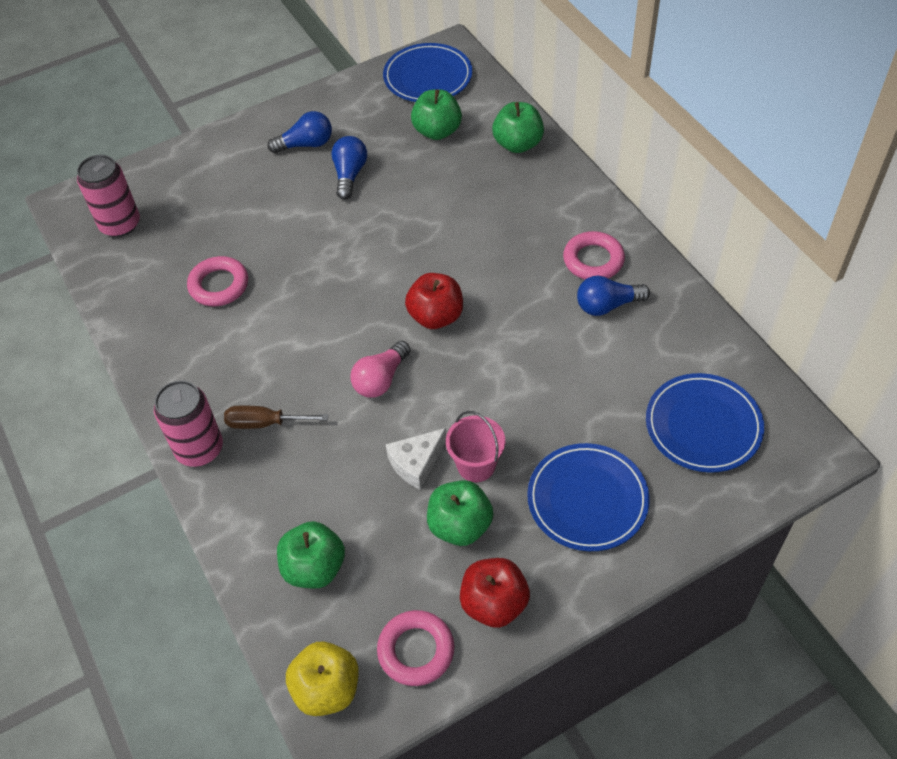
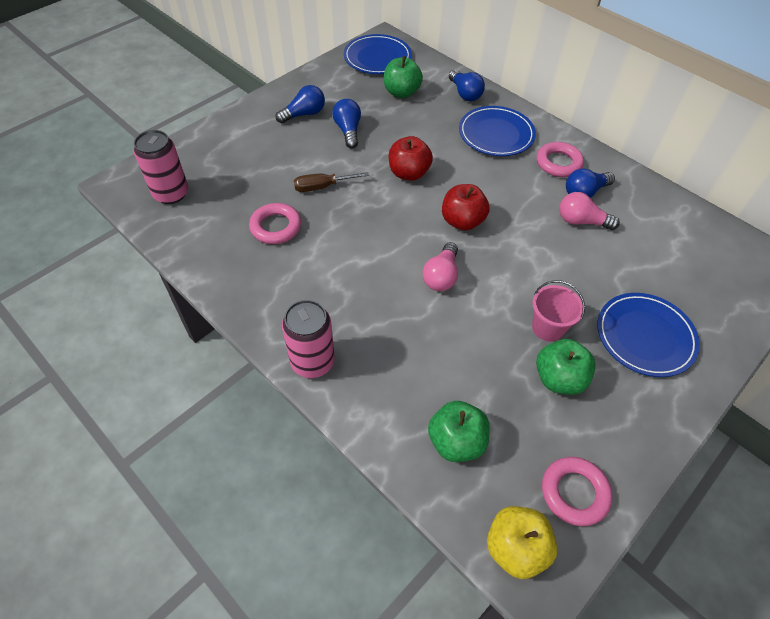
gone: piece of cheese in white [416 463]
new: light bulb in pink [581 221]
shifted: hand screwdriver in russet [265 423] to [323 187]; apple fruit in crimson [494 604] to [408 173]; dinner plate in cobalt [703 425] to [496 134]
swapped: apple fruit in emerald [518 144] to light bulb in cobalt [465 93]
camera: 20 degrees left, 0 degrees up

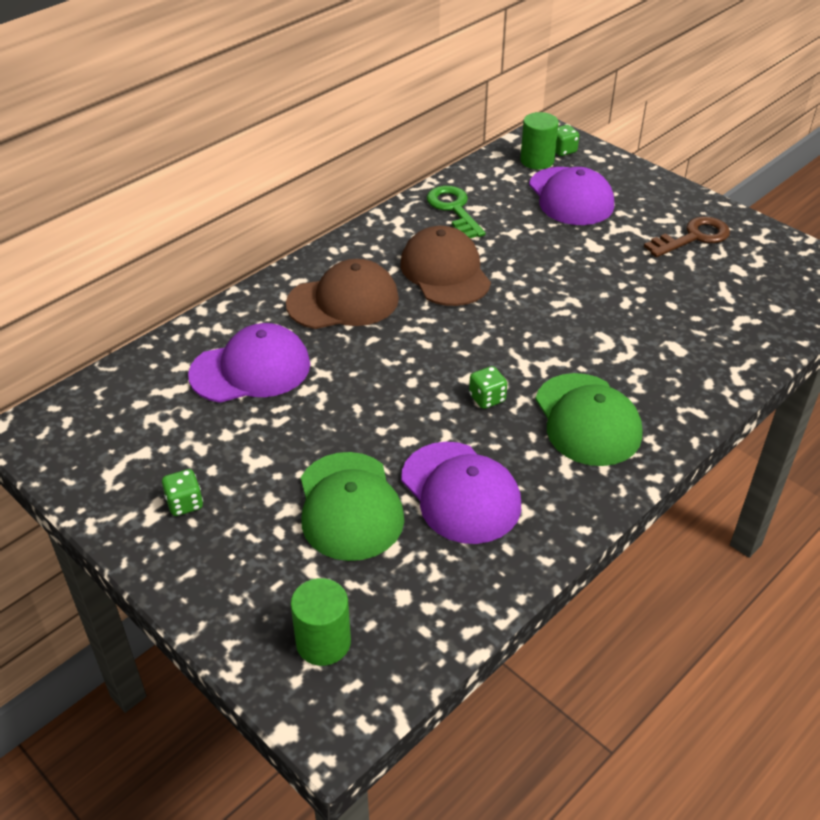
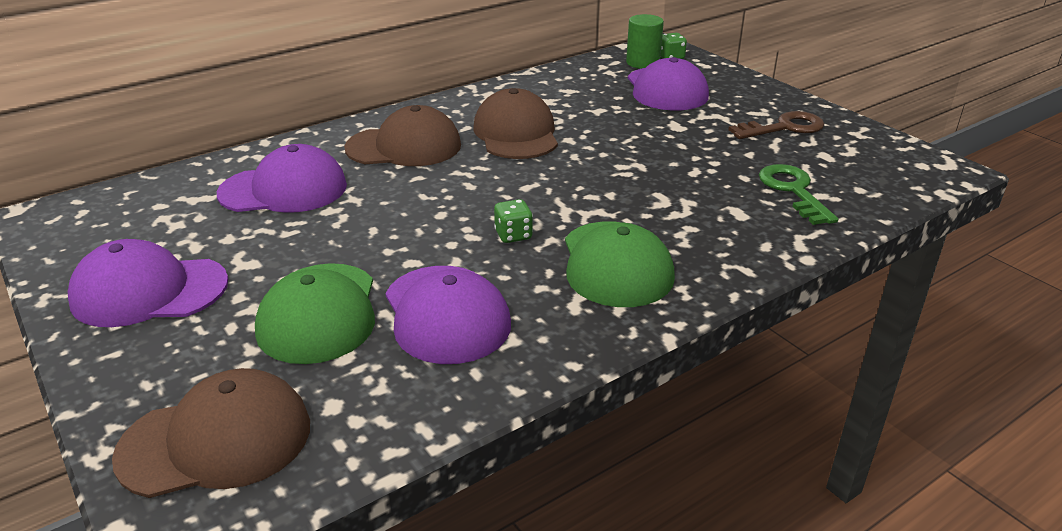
shifted: key in emerald [454 209] to [793 191]
swapped: die in emerald [185 503] to peaked cap in royal purple [149 291]; solid cylinder in emerald [323 642] to peaked cap in russet [216 440]
camera: 10 degrees right, 10 degrees down

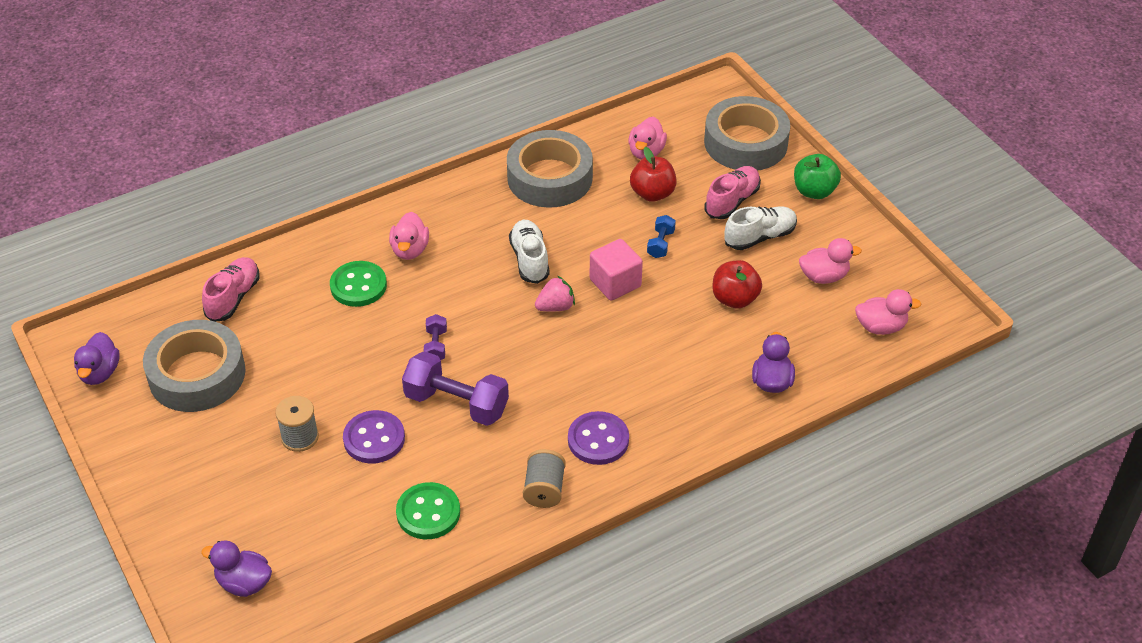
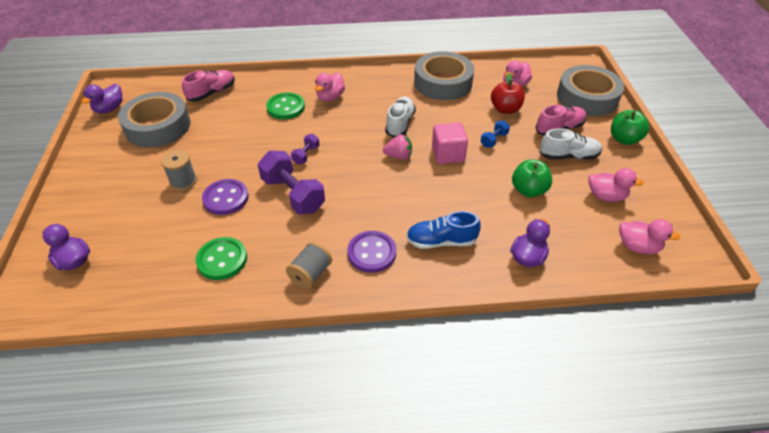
new: lace-up shoe in cobalt [441 241]
repainted: apple fruit in crimson [734 299] to apple fruit in emerald [528 190]
camera: 25 degrees right, 0 degrees up

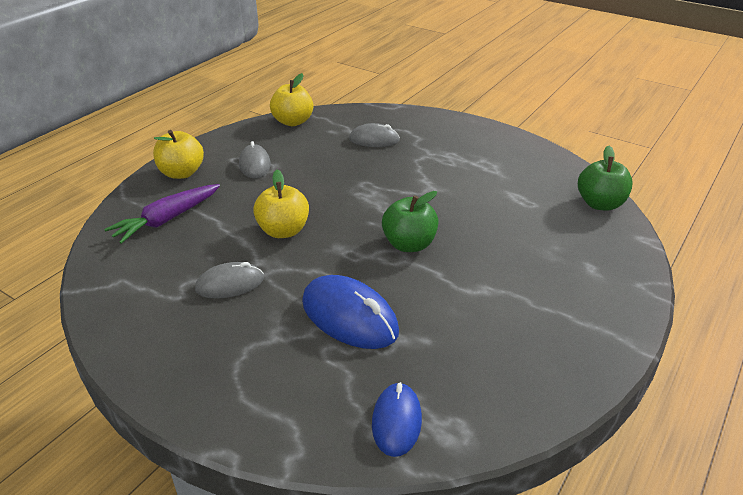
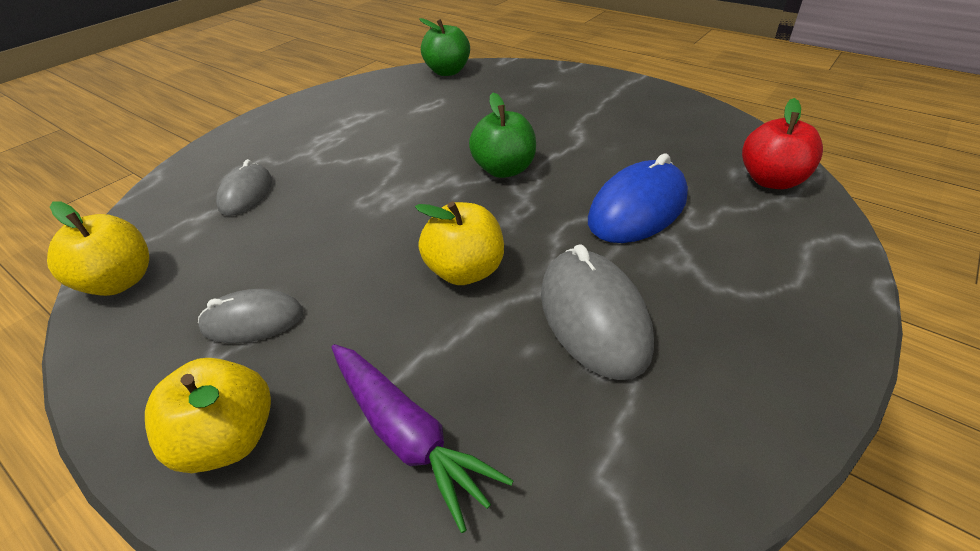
swapped: computer mouse in cobalt [396 421] to apple fruit in crimson [771 180]
scaled: computer mouse in gray [230 284] = [593 317] x1.59
camera: 85 degrees left, 5 degrees up

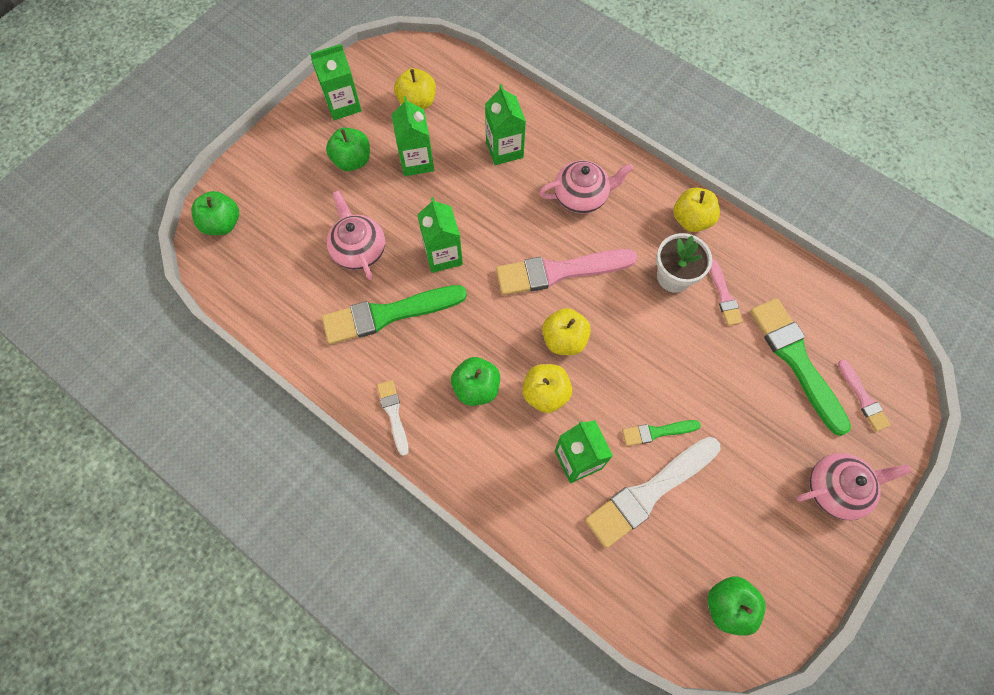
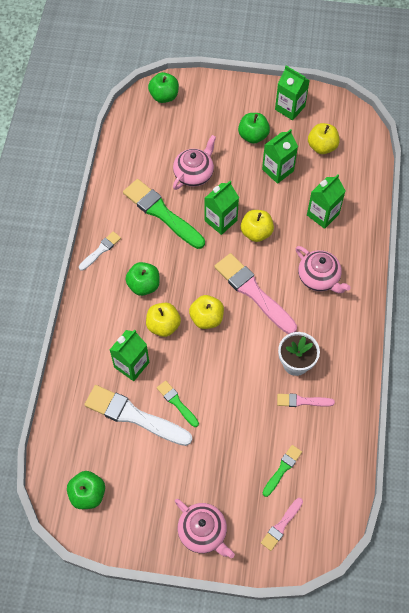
shifted: apple fruit in yellow [691 220] to [256 232]
rotated: brush in pink [723 295] = [302 401] 45 degrees clockwise
scaled: brush in emerald [796 360] = [282 469] x0.51
camera: 60 degrees right, 5 degrees down

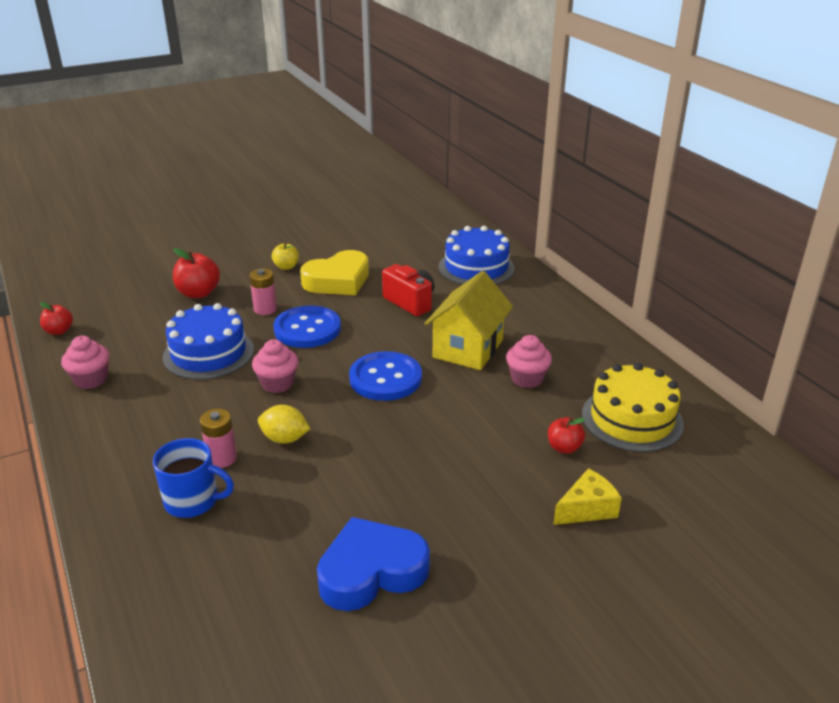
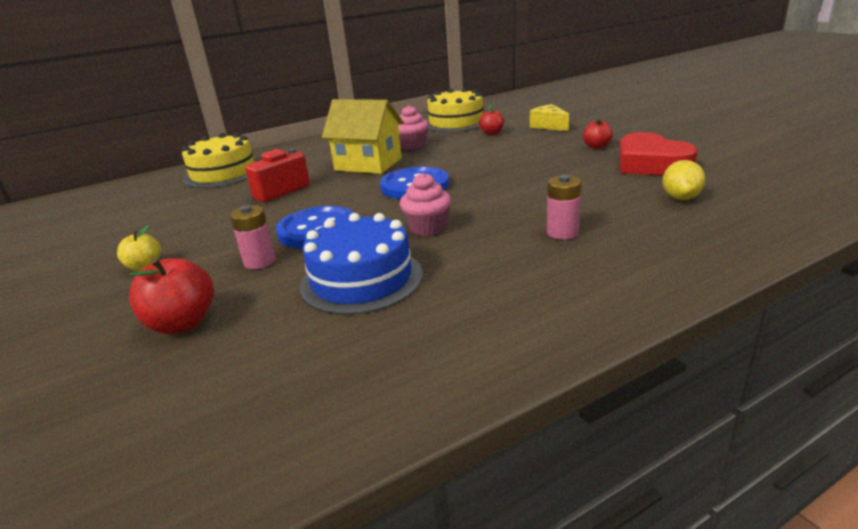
gone: cupcake in pink [91 379]; coffee mug in cobalt [193 501]; heart shape in yellow [338 281]
shifted: apple fruit in crimson [59 331] to [596 146]; lemon in yellow [284 439] to [680 198]
repainted: layer cake in cobalt [476 267] to layer cake in yellow [223 173]; heart shape in cobalt [371 571] to heart shape in crimson [650 164]
camera: 90 degrees left, 5 degrees down

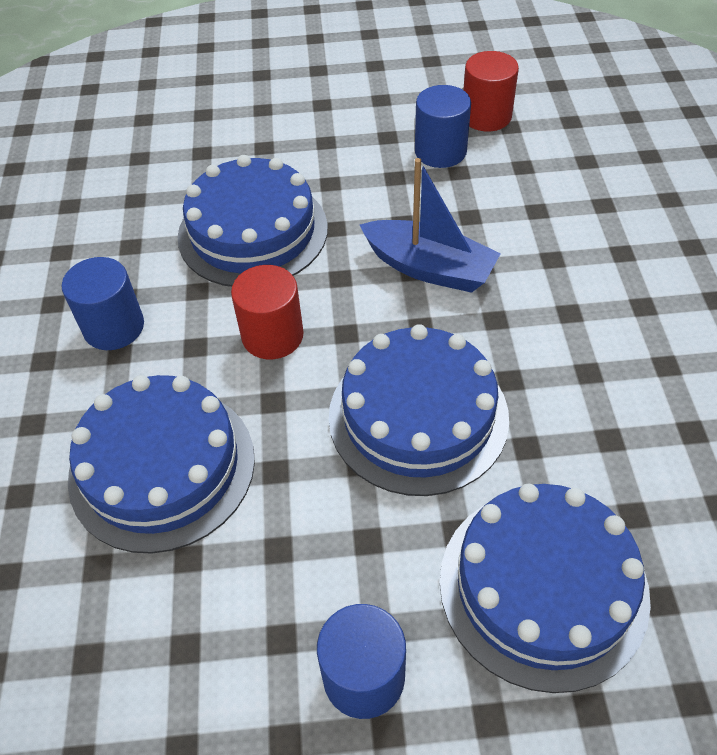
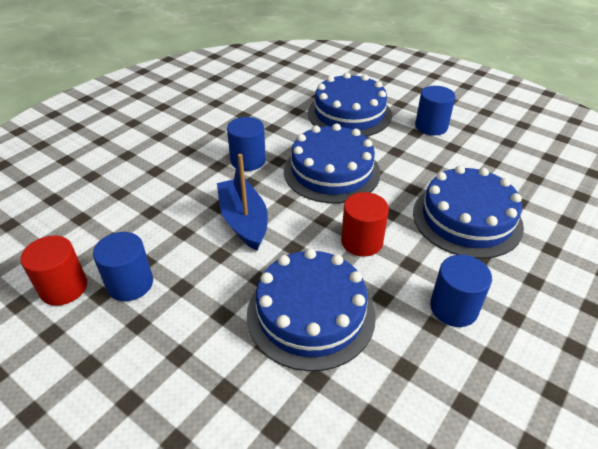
new: solid cylinder in cobalt [248 160]
camera: 140 degrees left, 10 degrees down

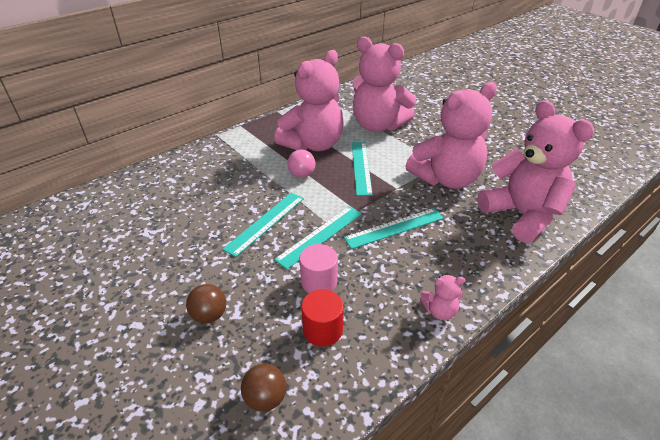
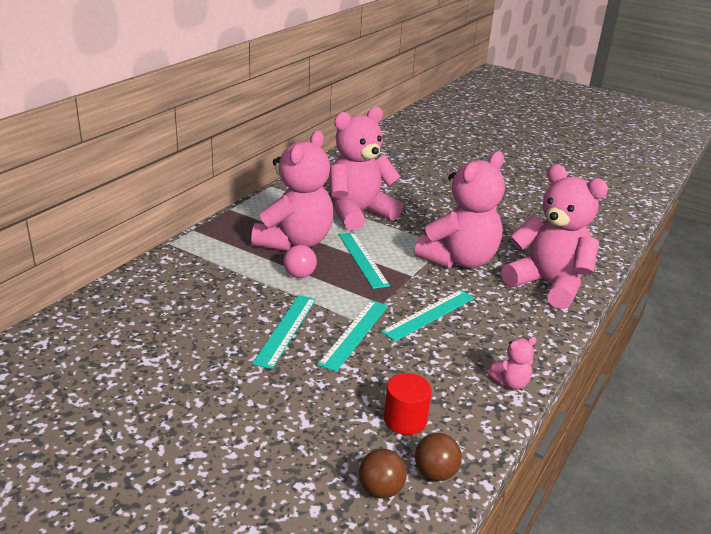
gone: solid cylinder in pink [319 282]
shifted: sphere in russet [209 315] to [435 473]
rotated: stuffed bear in pink [378 125] = [358 213] 135 degrees clockwise
camera: 20 degrees left, 10 degrees down

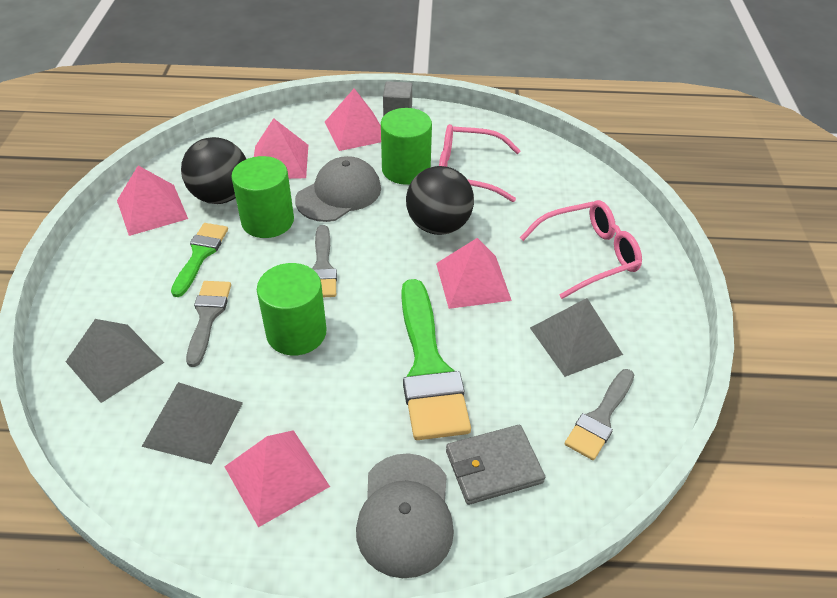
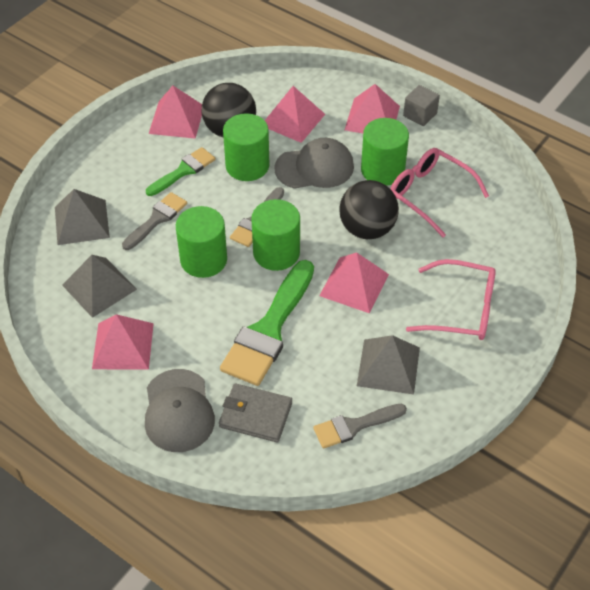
new: solid cylinder in emerald [276 253]
rotated: peaked cap in gray [405 514] = [178 411] 45 degrees counterclockwise
camera: 35 degrees right, 5 degrees up

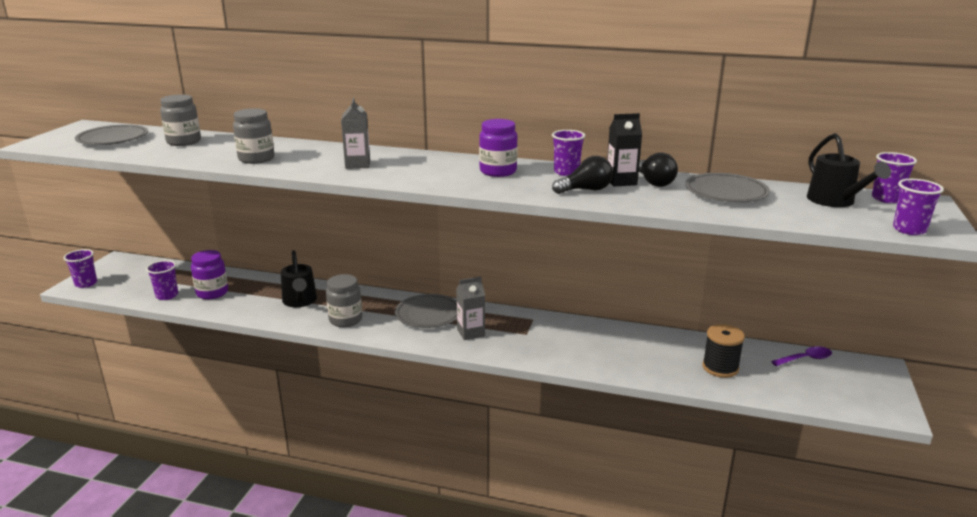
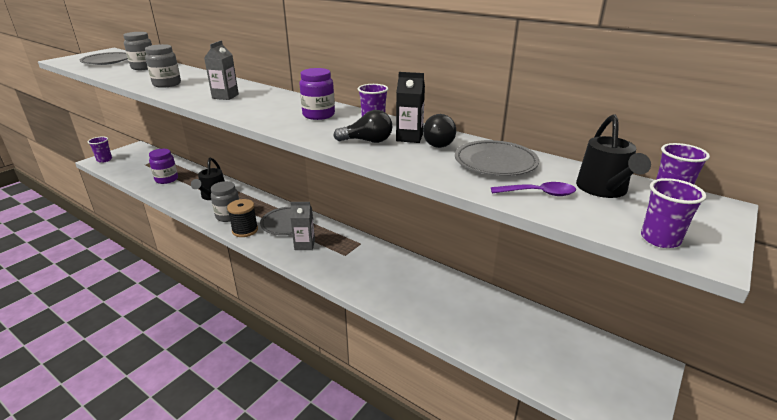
gone: tumbler in royal purple [167 295]
shifted: reel of thread in black [720 368] to [245 230]; tablespoon in royal purple [805 359] to [538 193]
camera: 20 degrees right, 5 degrees up

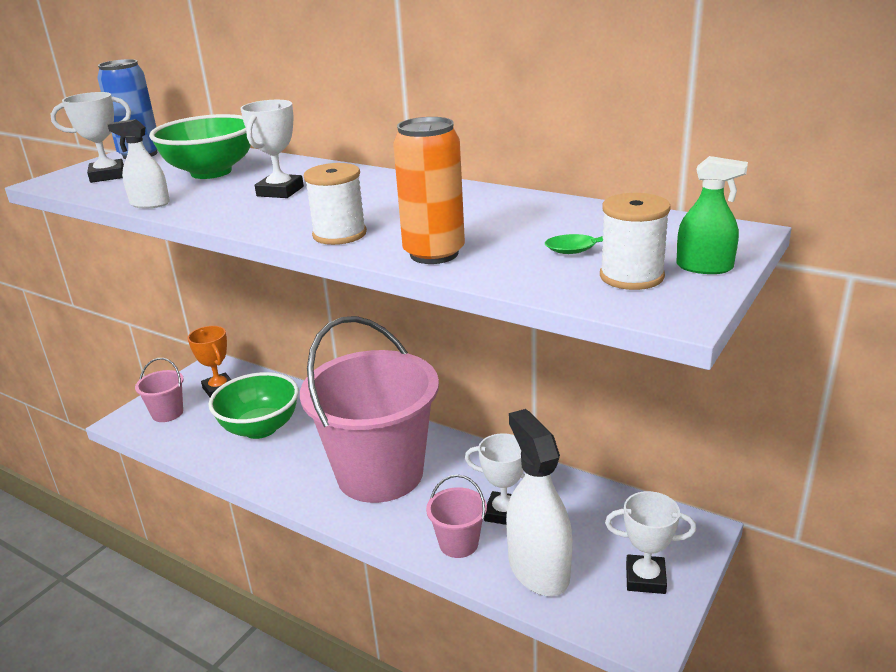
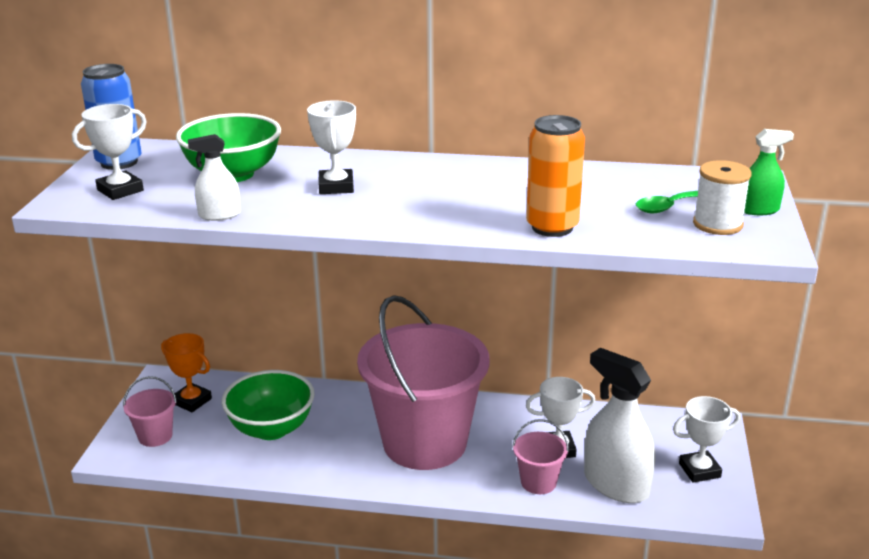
gone: reel of thread in white [339 234]
camera: 25 degrees left, 0 degrees up

